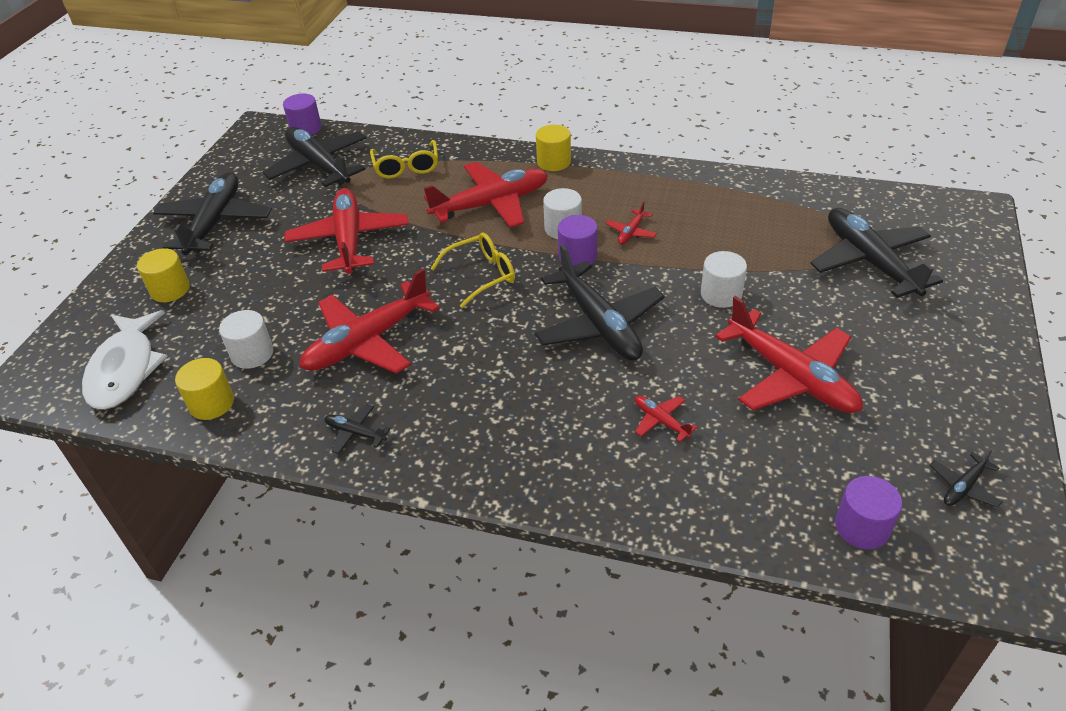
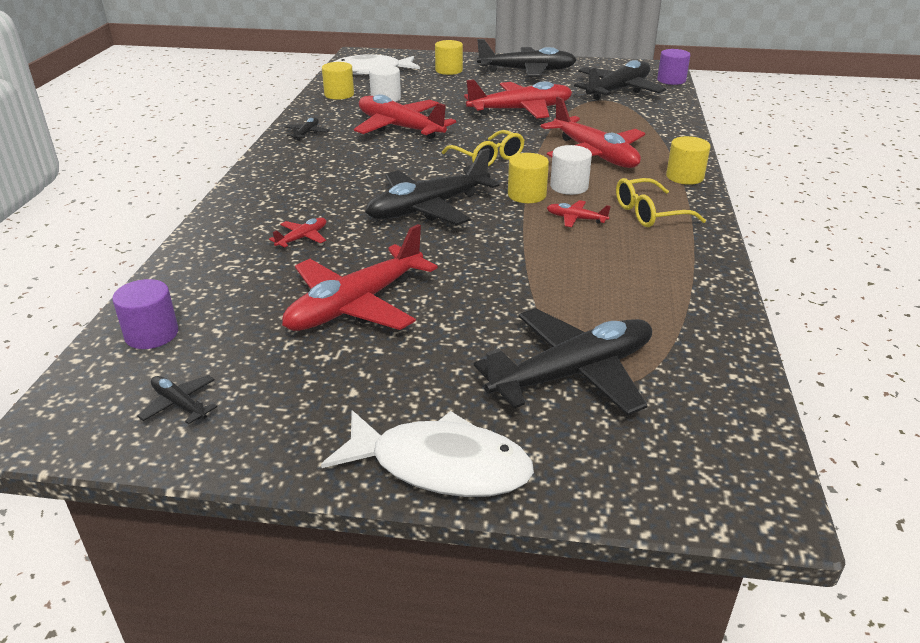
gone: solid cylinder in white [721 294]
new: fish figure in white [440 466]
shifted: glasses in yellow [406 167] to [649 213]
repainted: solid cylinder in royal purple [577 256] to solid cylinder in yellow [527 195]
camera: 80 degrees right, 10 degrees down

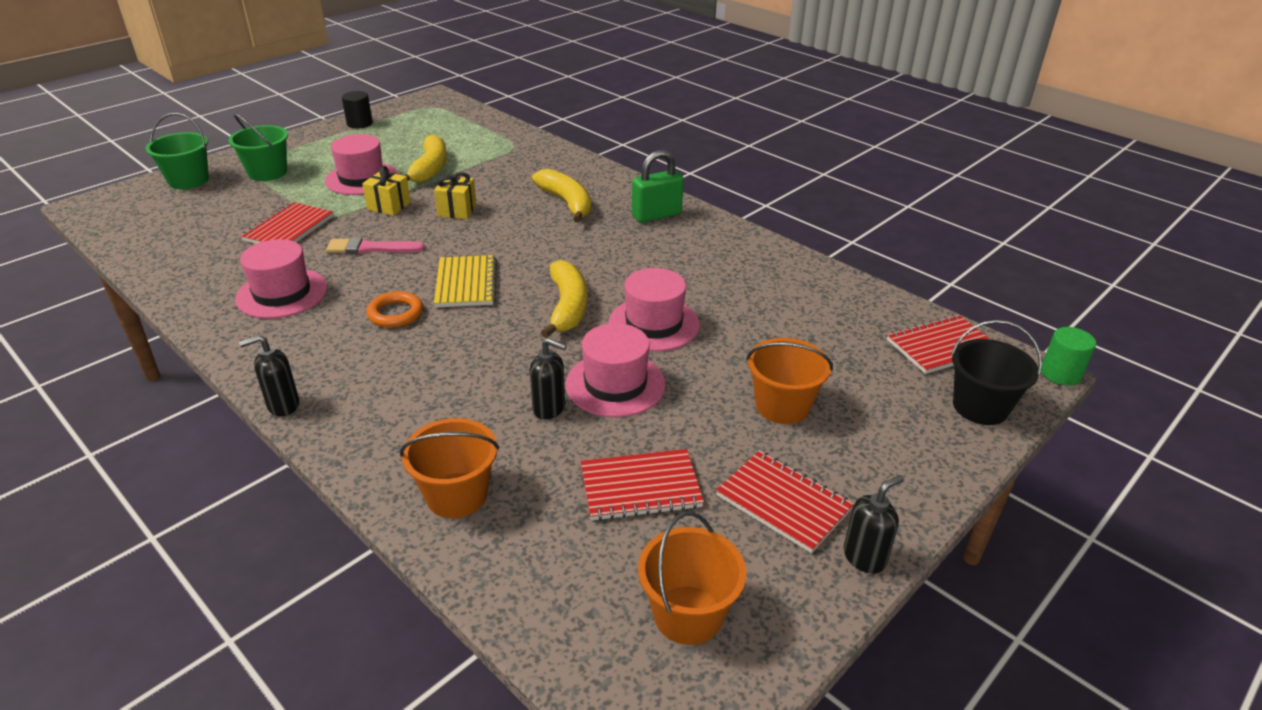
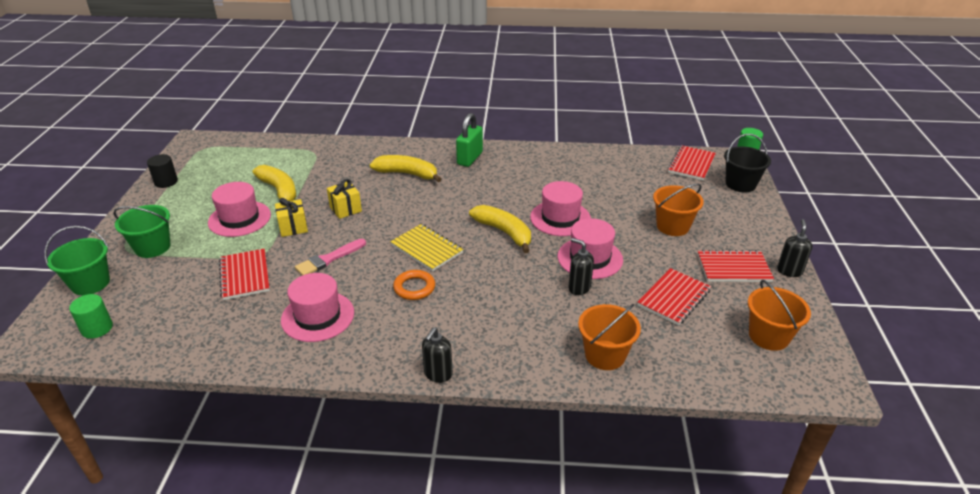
new: solid cylinder in emerald [97 328]
rotated: pump bottle in black [549 408] = [579 288] 120 degrees counterclockwise
camera: 40 degrees left, 0 degrees up

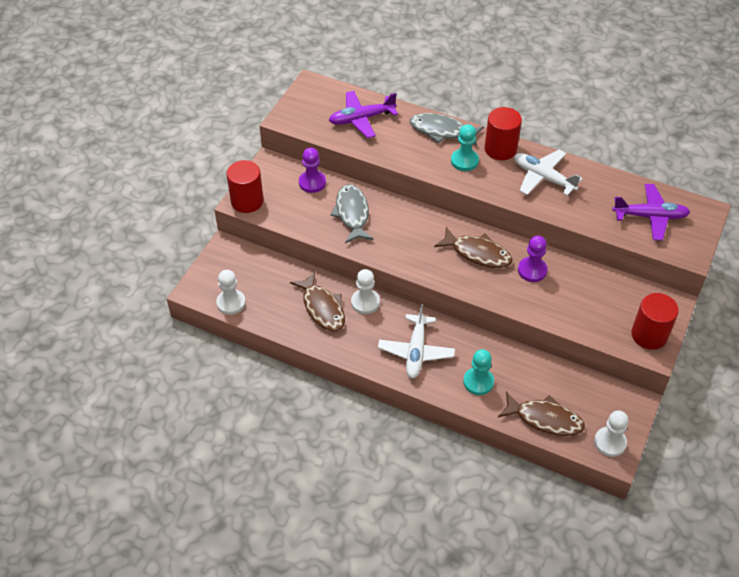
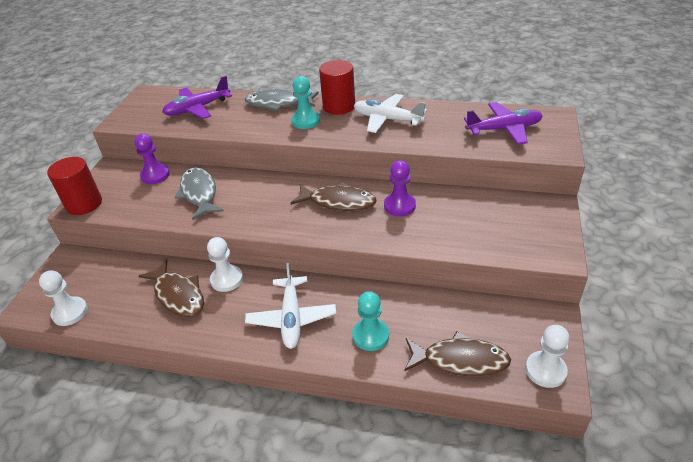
gone: solid cylinder in crimson [649 335]
camera: 10 degrees left, 10 degrees down

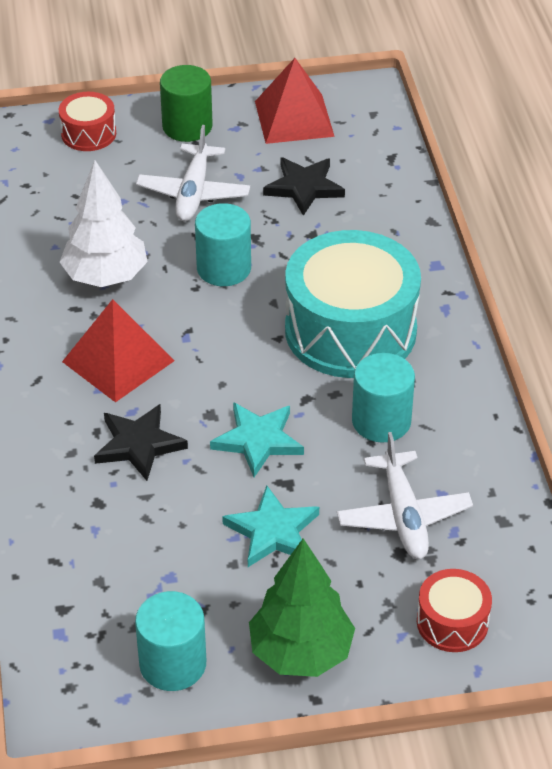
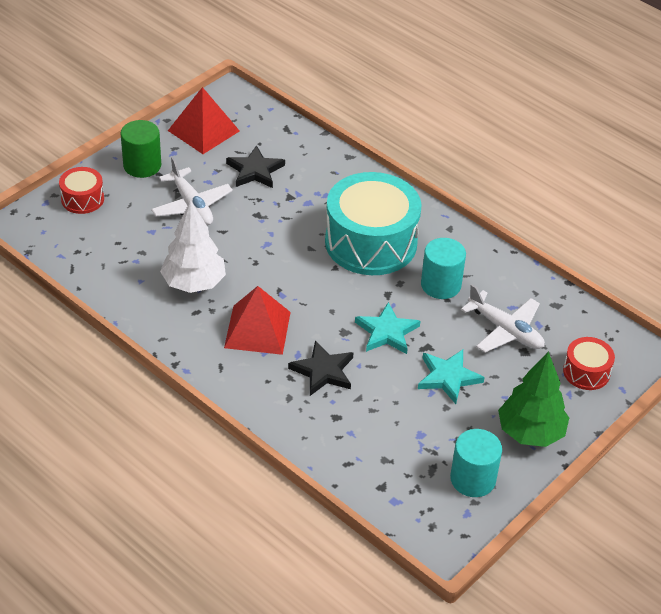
gone: solid cylinder in aqua [224 268]
camera: 40 degrees left, 0 degrees up

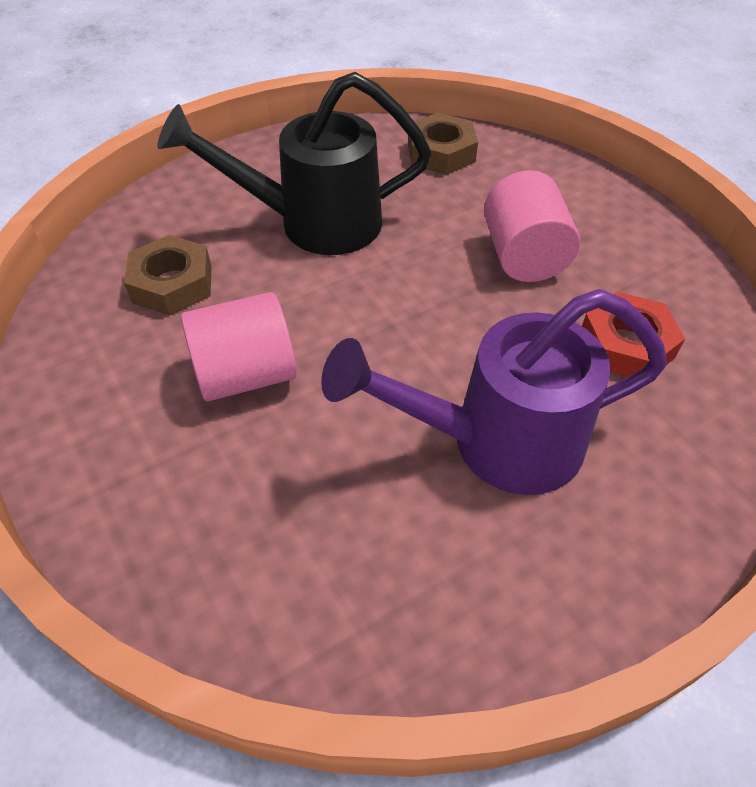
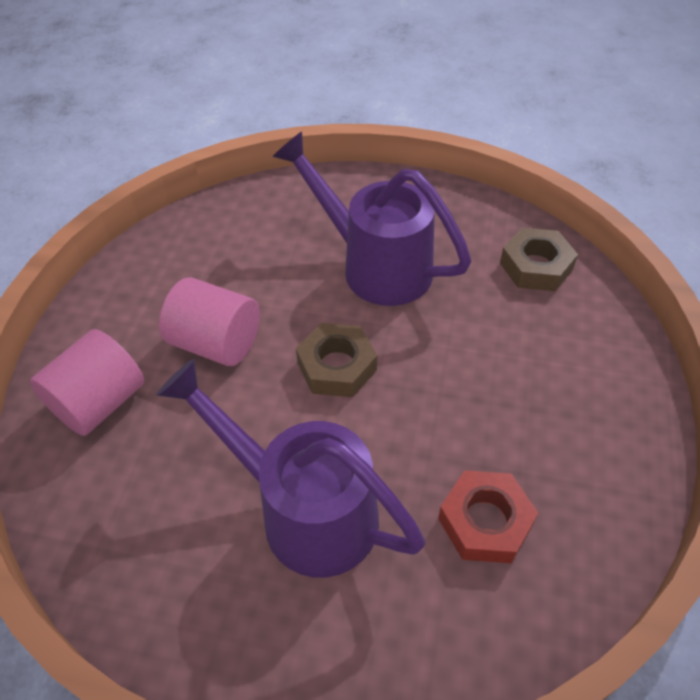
shifted: solid cylinder in pink [523 256] to [99 402]; hex nut in russet [172 284] to [337 366]
repainted: watering pot in black [314 223] to watering pot in royal purple [375 265]
camera: 45 degrees right, 0 degrees up

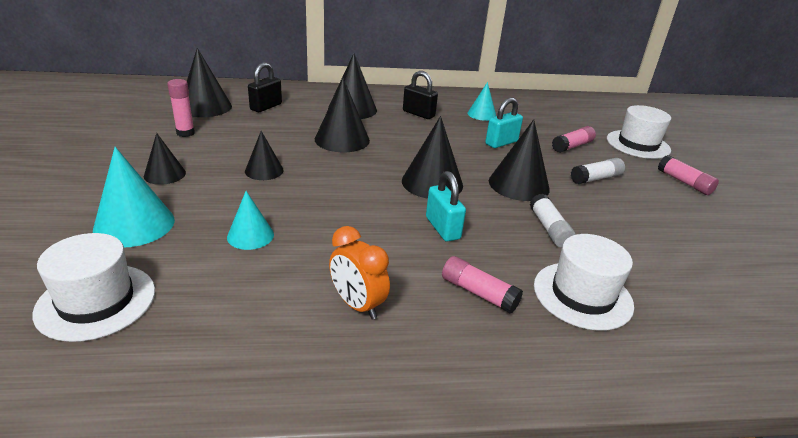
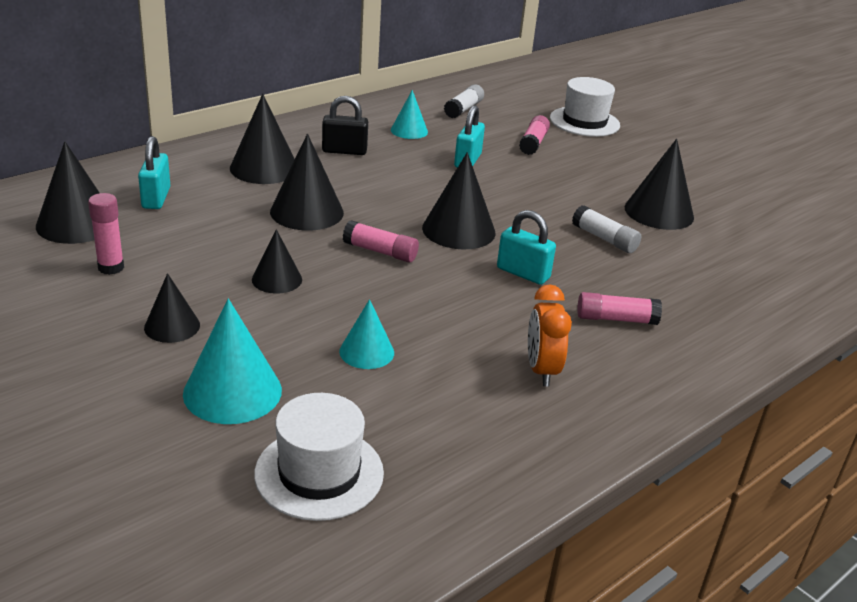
gone: tall hat in white [582 295]
shifted: glue in pink [684 182] to [380 251]; glue in white [596 178] to [463 109]; cone shape in black [518 184] to [659 212]
repainted: padlock in black [266 107] to padlock in aqua [156 198]
rotated: alarm clock in orange-coloured [357 305] = [541 370] 75 degrees clockwise
camera: 35 degrees left, 0 degrees up

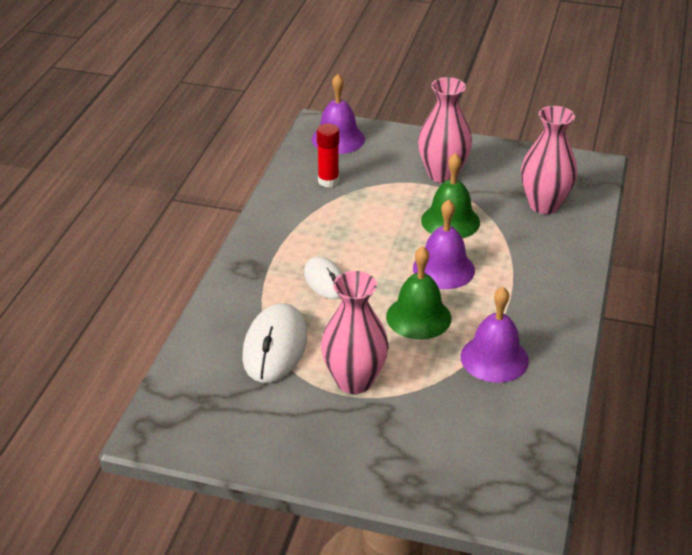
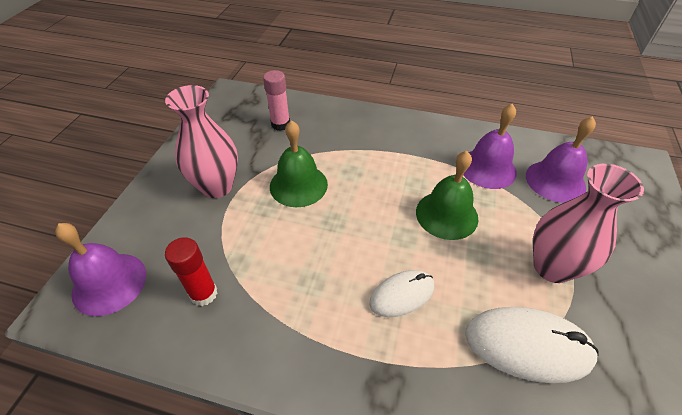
shifted: bell in royal purple [443 269] to [555 181]
swapped: flower vase in pink [544 205] to glue in pink [280 124]
camera: 90 degrees left, 10 degrees up

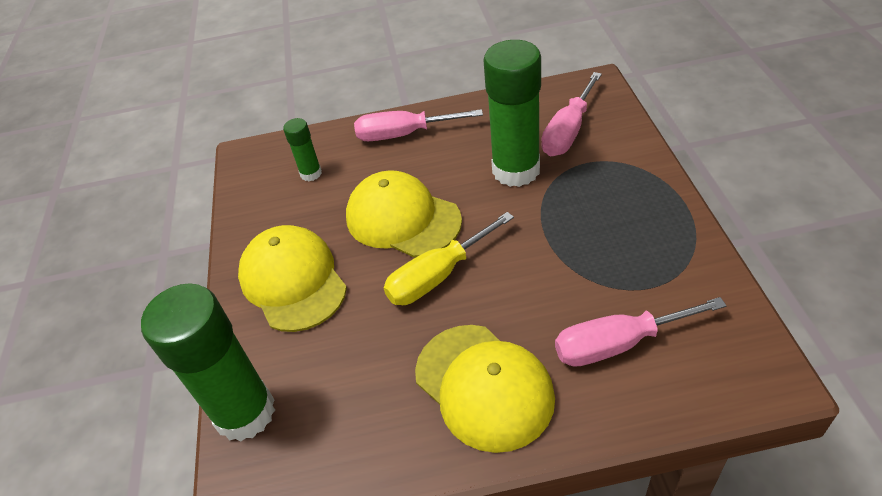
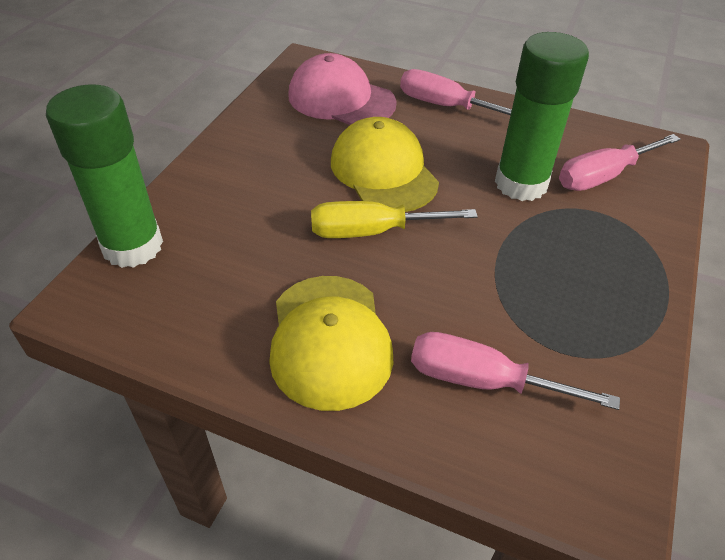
gone: peaked cap in yellow [293 281]
swapped: glue in emerald [311 173] to peaked cap in pink [341 99]
camera: 25 degrees right, 0 degrees up

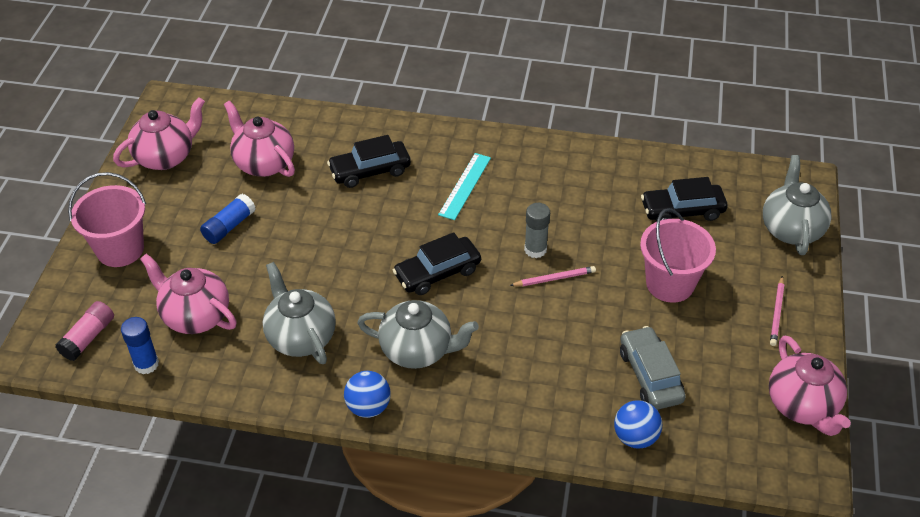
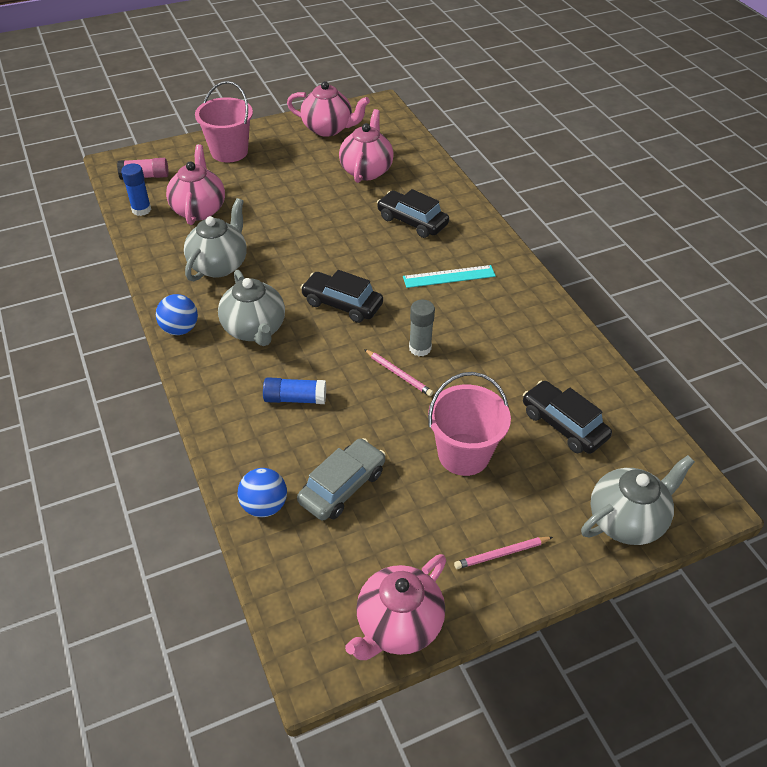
shifted: glue in cobalt [229 226] to [295 398]
camera: 55 degrees right, 0 degrees up

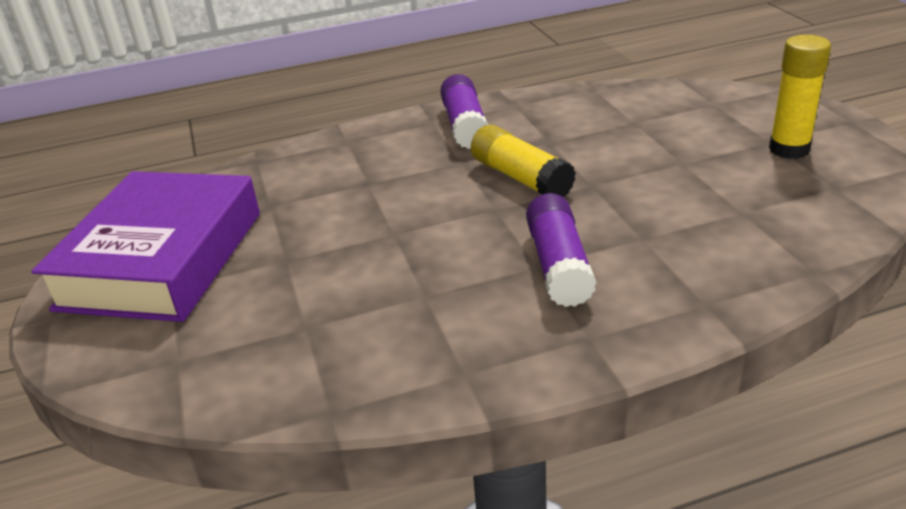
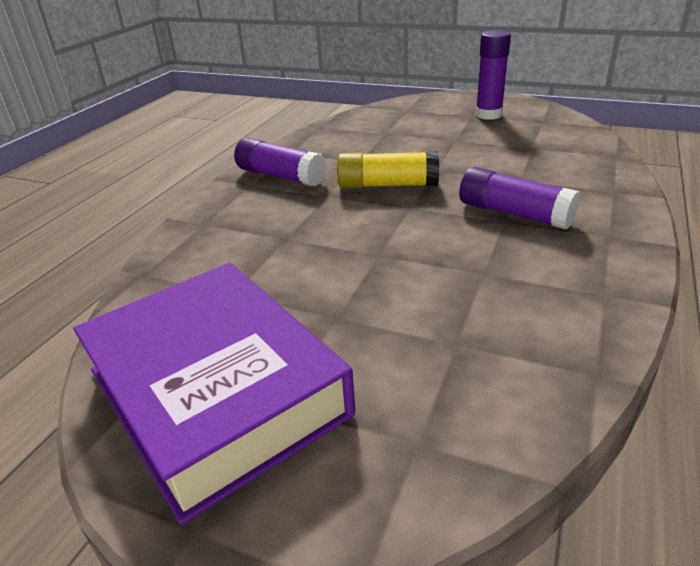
repainted: glue in yellow [789 149] to glue in royal purple [488 115]
camera: 50 degrees left, 0 degrees up

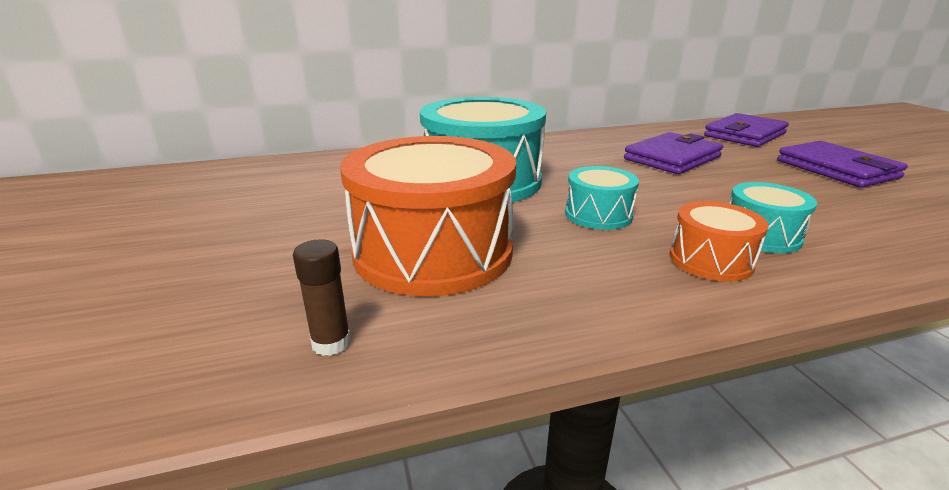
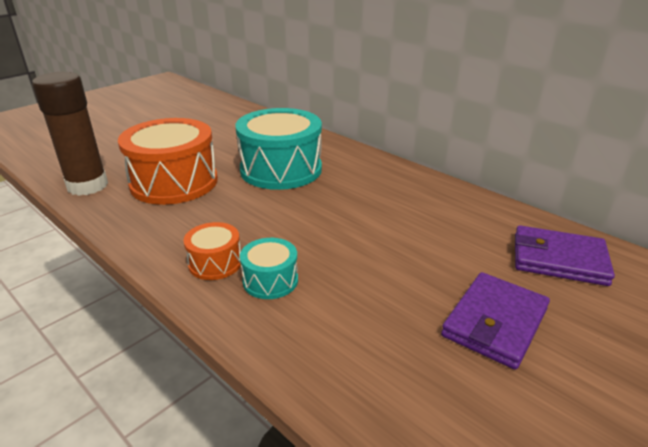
gone: toy drum in aqua [598 215]; billfold in royal purple [672 158]
scaled: glue in russet [331 343] = [87 186] x2.46
camera: 60 degrees right, 5 degrees up

